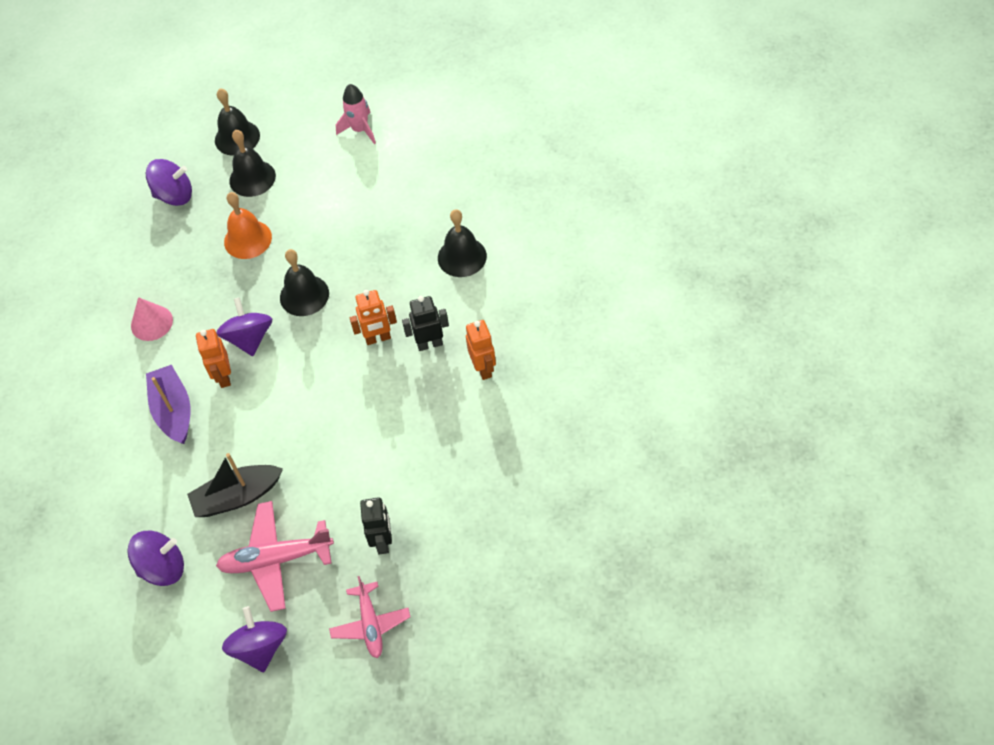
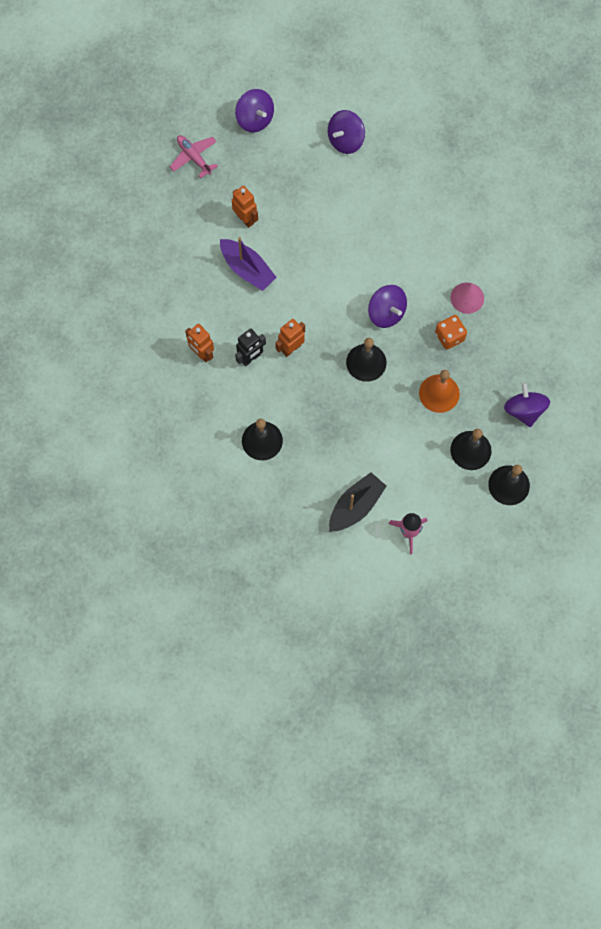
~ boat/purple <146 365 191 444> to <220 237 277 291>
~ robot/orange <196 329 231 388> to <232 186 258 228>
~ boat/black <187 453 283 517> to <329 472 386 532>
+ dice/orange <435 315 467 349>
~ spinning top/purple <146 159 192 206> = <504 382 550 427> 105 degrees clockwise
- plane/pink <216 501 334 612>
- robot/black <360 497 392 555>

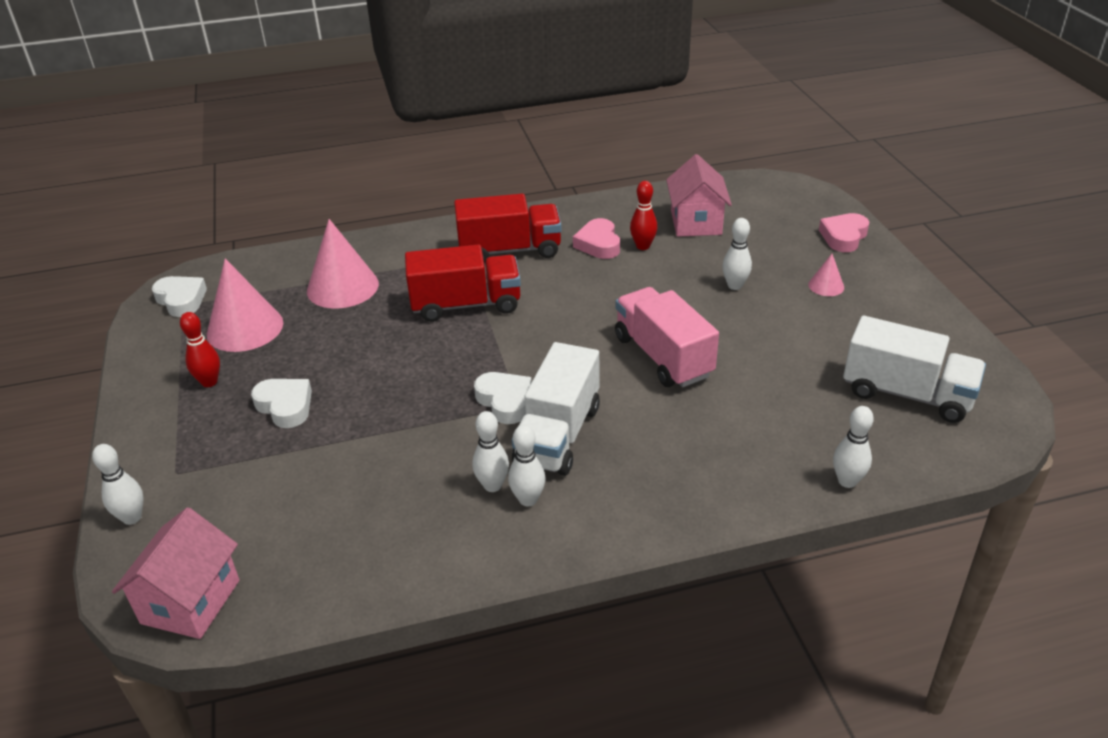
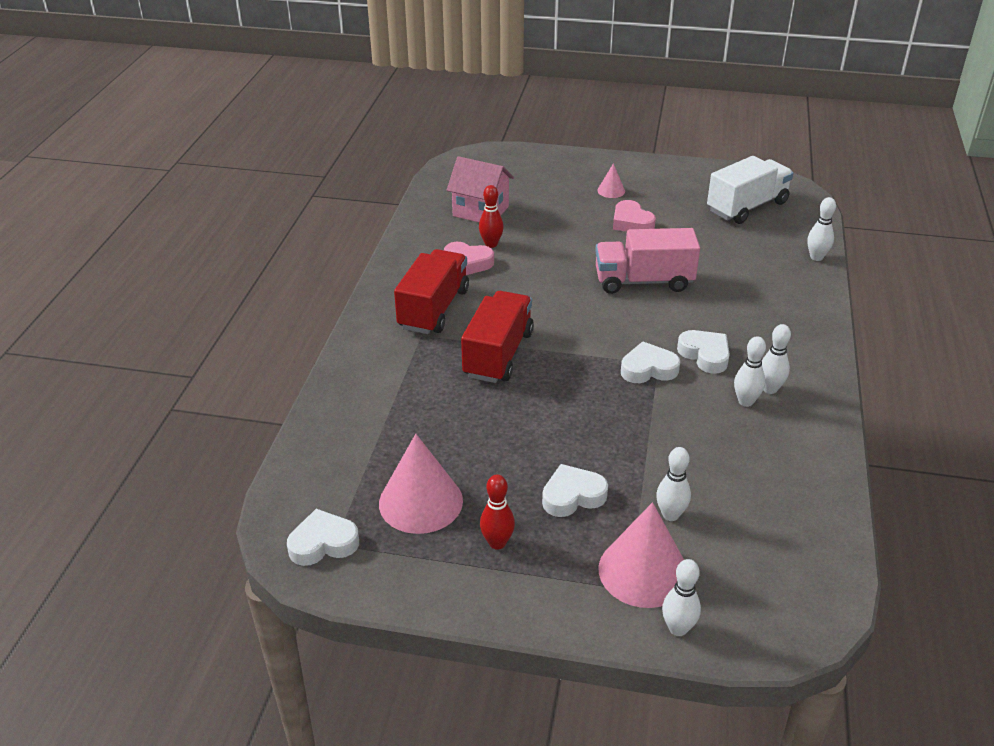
~ cone/pink <307 219 379 308> to <599 502 684 608>
~ heart/pink <819 213 869 252> to <613 200 656 232>
~ bowling pin/white <722 218 752 290> to <656 447 691 521>
~ truck/white <512 342 600 476> to heart/white <677 330 730 374>
- house/pink <112 507 240 639>

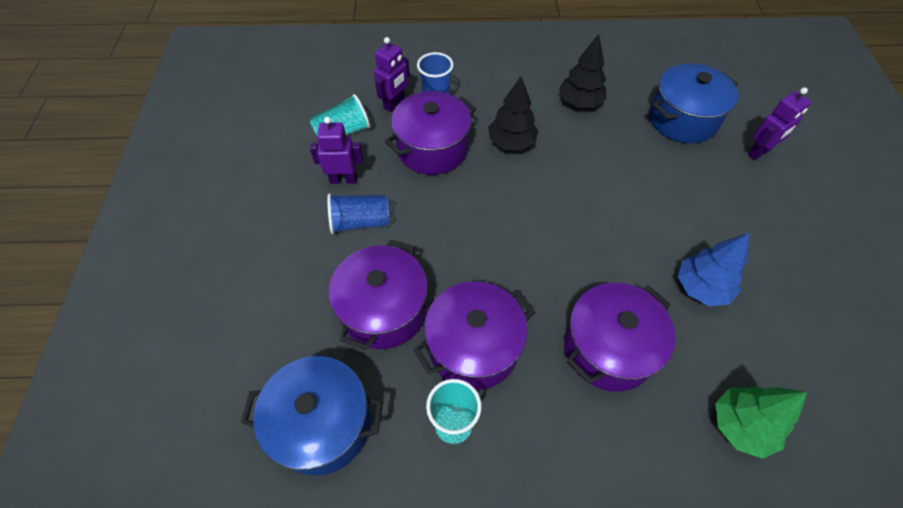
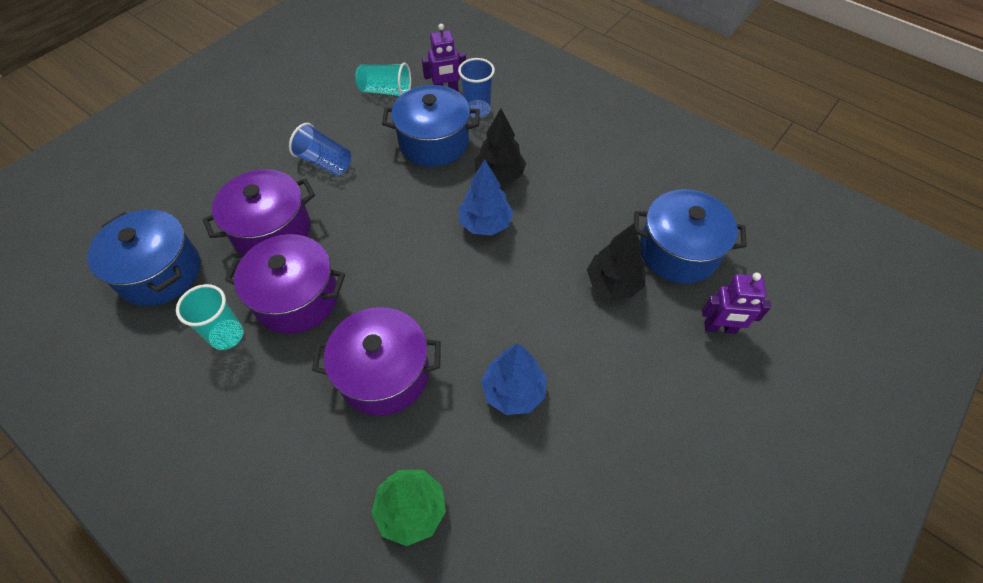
~ pot/purple <385 91 476 175> to pot/blue <382 85 480 167>
+ tree/blue <459 160 514 236>
~ tree/black <559 34 606 108> to <587 223 646 298>
- robot/purple <310 117 364 184>

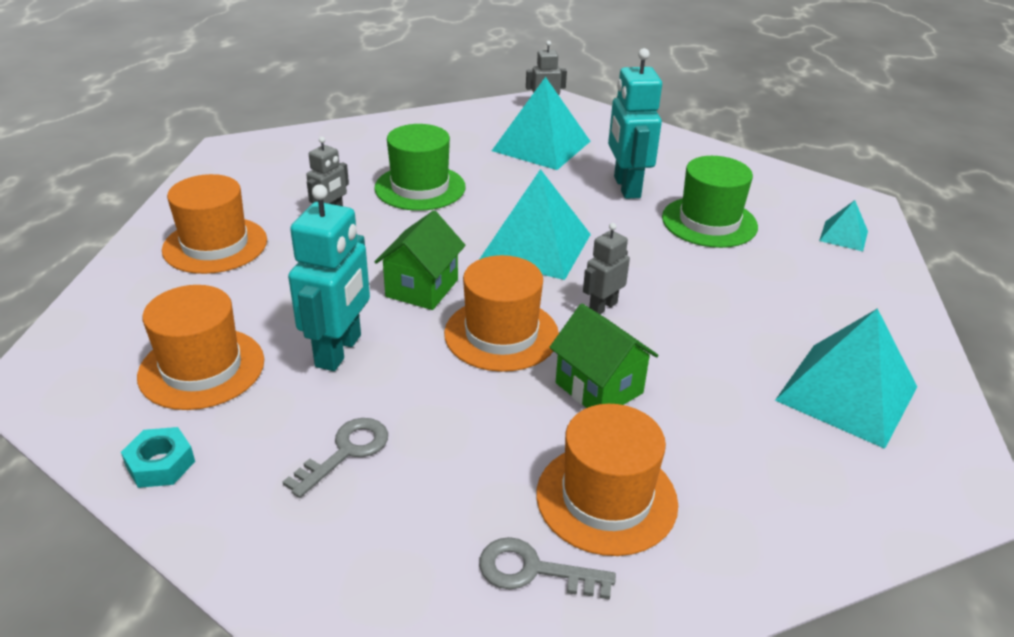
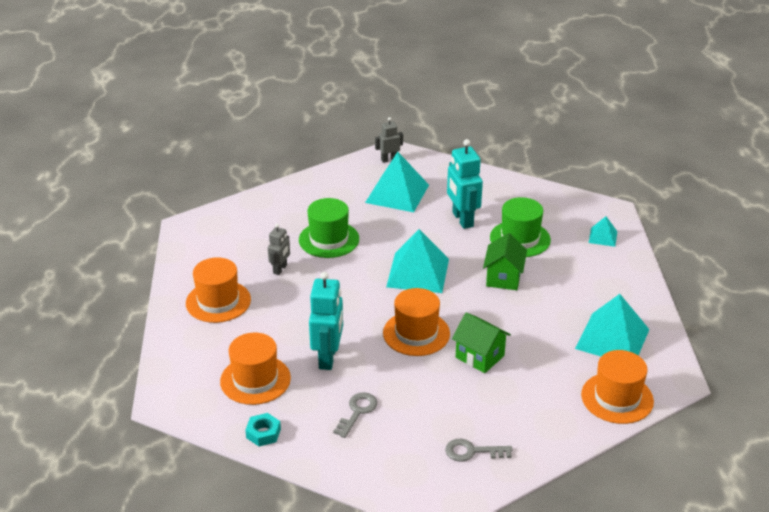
~ house/green <375 210 466 310> to <483 233 527 290>
~ hat/orange <536 404 678 556> to <581 350 654 424>
- robot/grey <583 223 630 314>

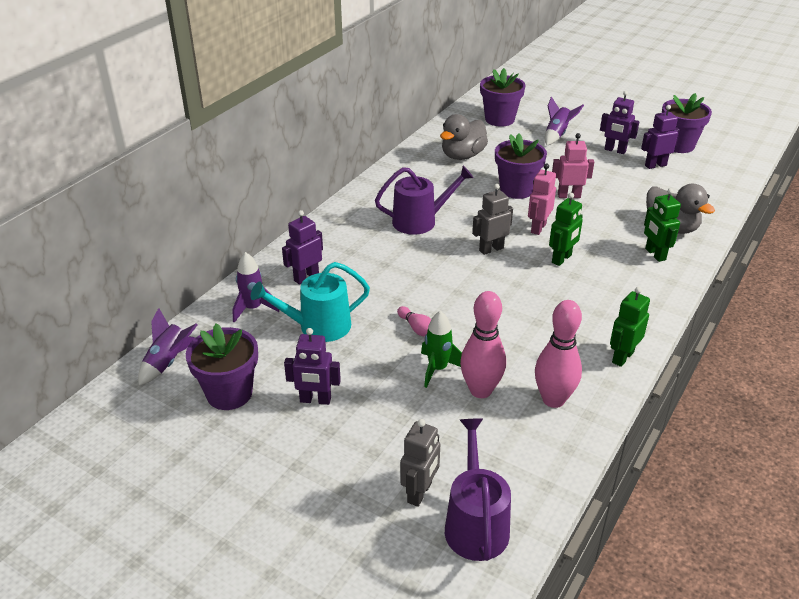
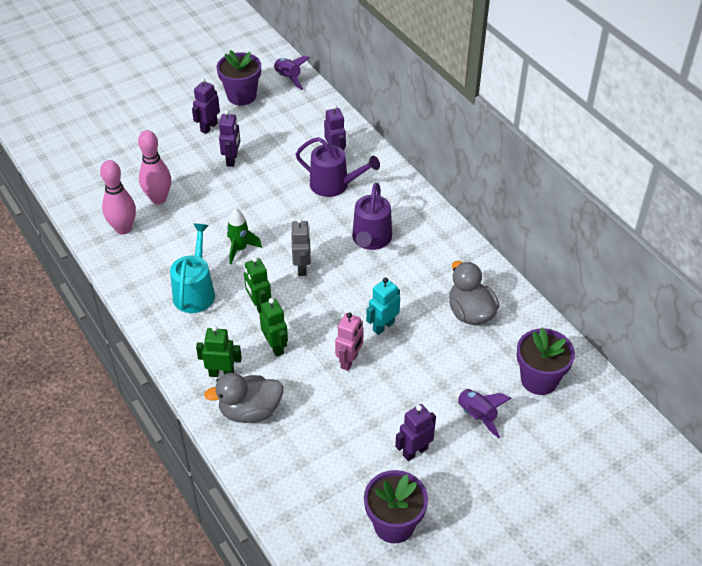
~ watering can/turquoise <251 262 370 342> to <170 223 215 313>
~ robot/purple <641 105 680 169> to <219 110 240 167>
~ rocket/green <421 311 462 388> to <227 208 262 264>
~ robot/green <610 287 650 367> to <259 298 288 357>
~ watering can/purple <445 418 511 561> to <296 137 380 197>
~ flower pot/purple <495 133 547 199> to robot/turquoise <366 278 400 335>
- rocket/purple <232 252 279 323>
- bowling pin/pink <397 306 431 337>
- robot/grey <400 419 440 507>
- robot/pink <528 164 556 235>

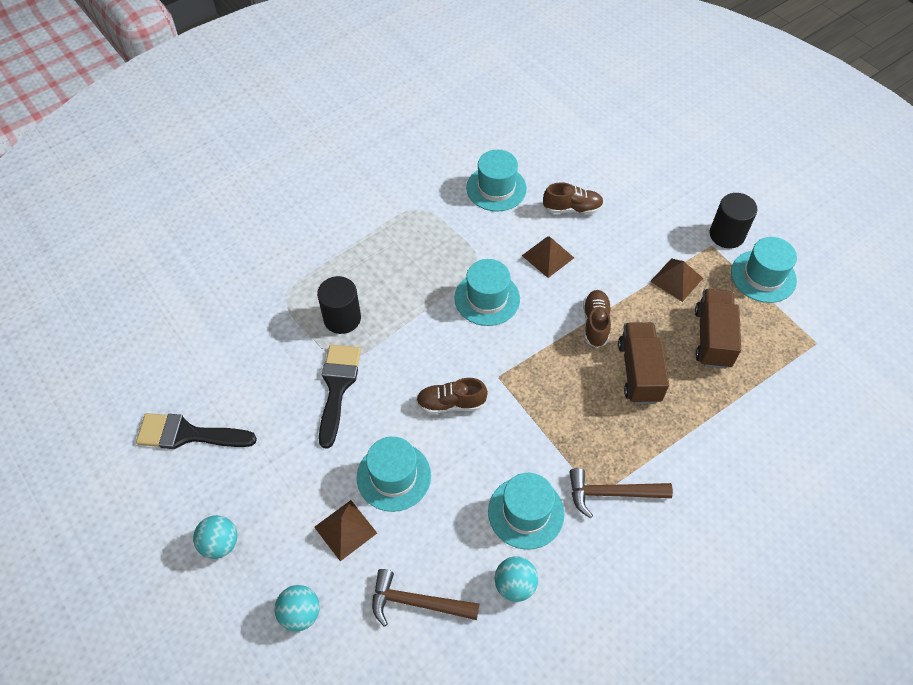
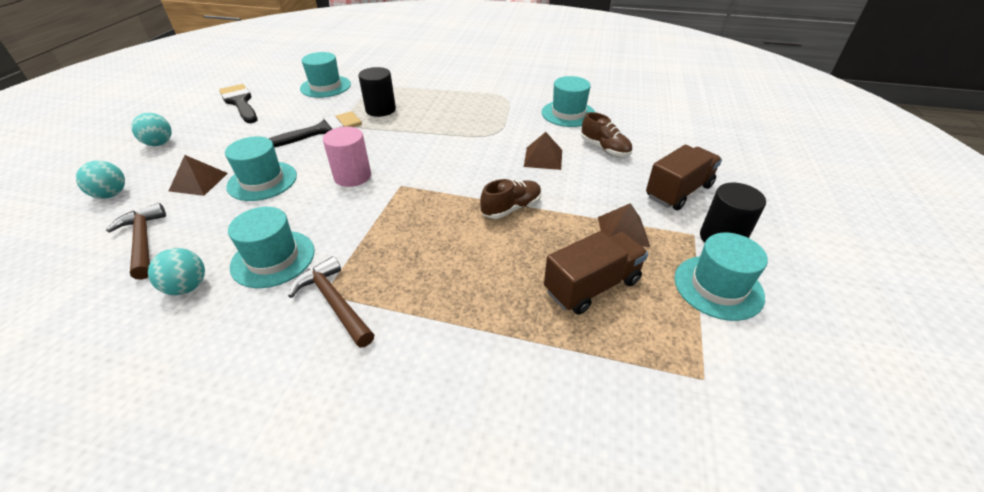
~ hat/turquoise <454 259 520 326> to <300 52 351 98>
~ shoe/brown <416 378 488 414> to cylinder/pink <323 127 371 187>
~ truck/brown <618 322 669 404> to <646 145 722 210>

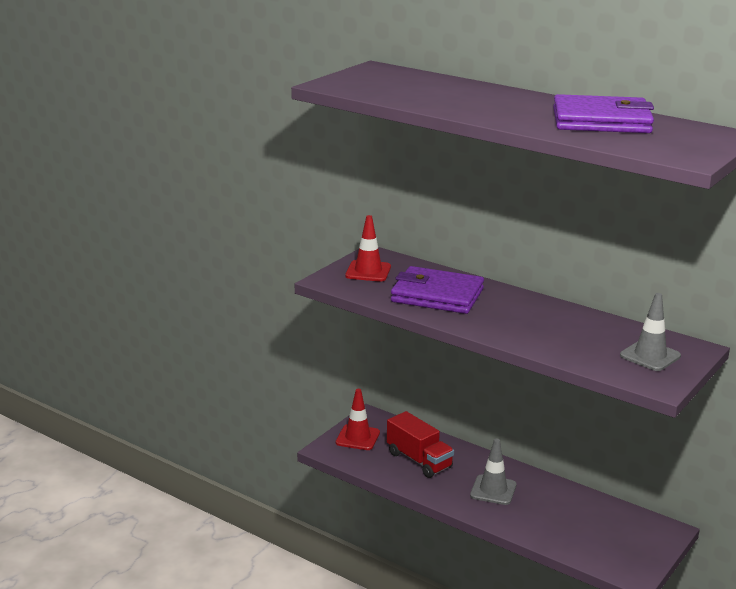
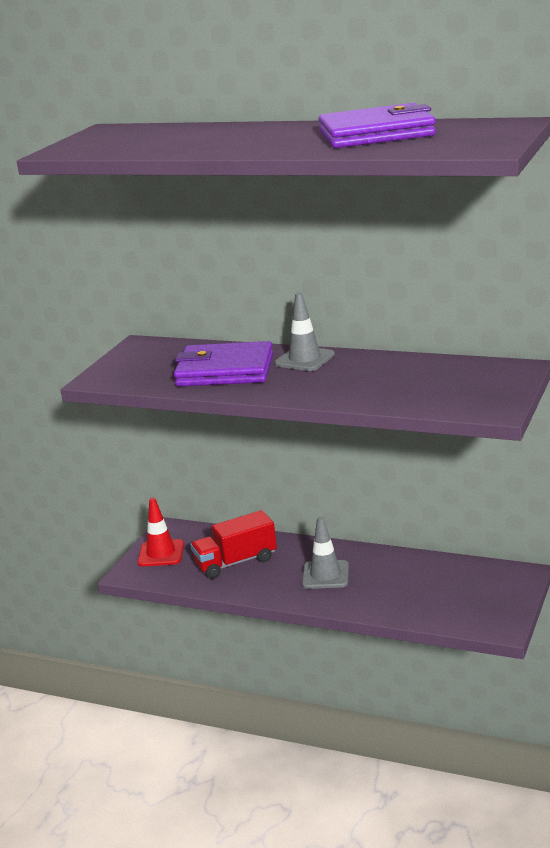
~ truck/red <387 411 454 478> = <190 510 277 579> 120 degrees clockwise
~ traffic cone/grey <620 293 681 371> to <275 293 335 371>
- traffic cone/red <345 215 391 282>

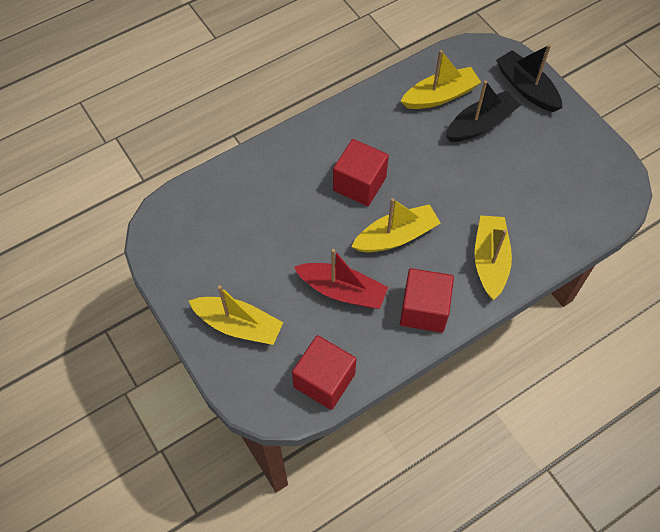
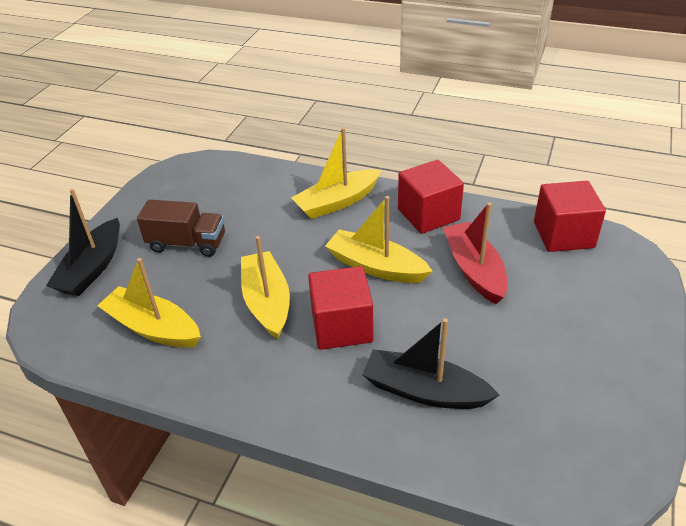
+ truck/brown <137 199 225 257>
~ boat/yellow <189 285 283 345> to <241 236 290 339>
~ boat/black <446 81 521 142> to <362 318 499 409>

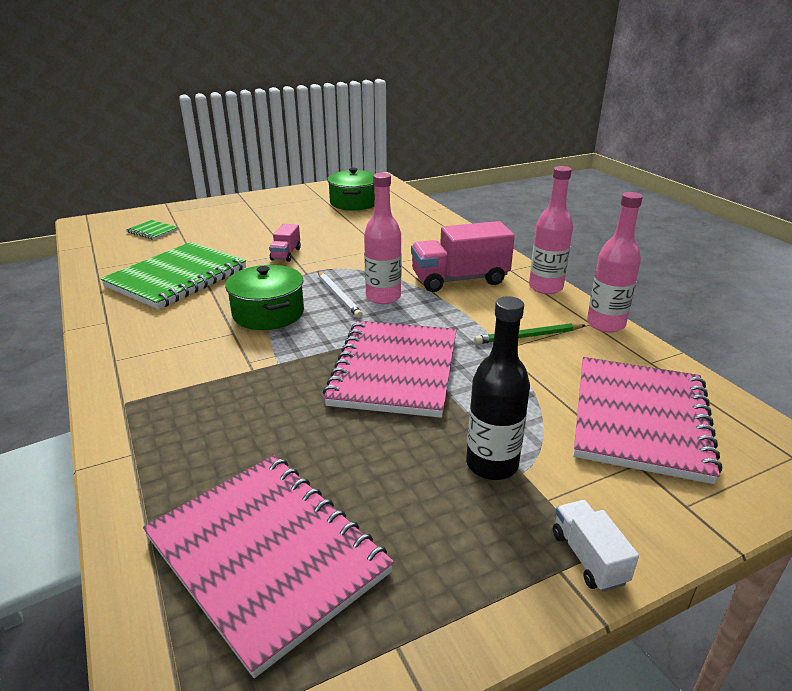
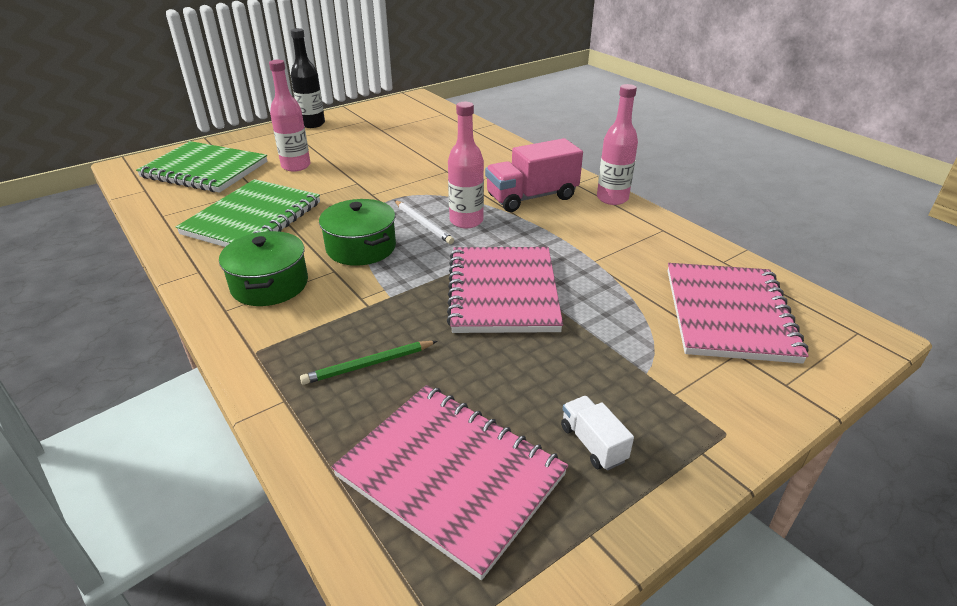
~ notebook/green <126 220 178 240> = <136 141 267 193> x2.36
~ pot/green <327 168 375 211> to <219 231 308 306>
~ bottle/pink <587 192 643 333> to <269 60 311 171>
~ bottle/black <466 296 530 480> to <291 28 325 128>
~ pencil/green <474 323 586 344> to <300 341 438 385>
~ truck/white <553 500 639 592> to <561 396 634 470>
- truck/pink <269 224 301 262>

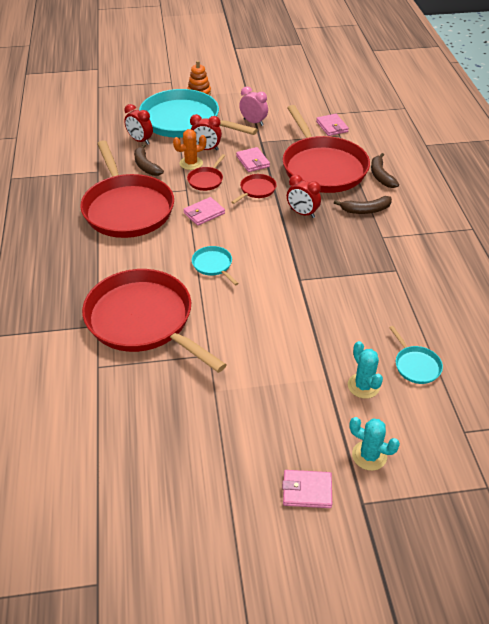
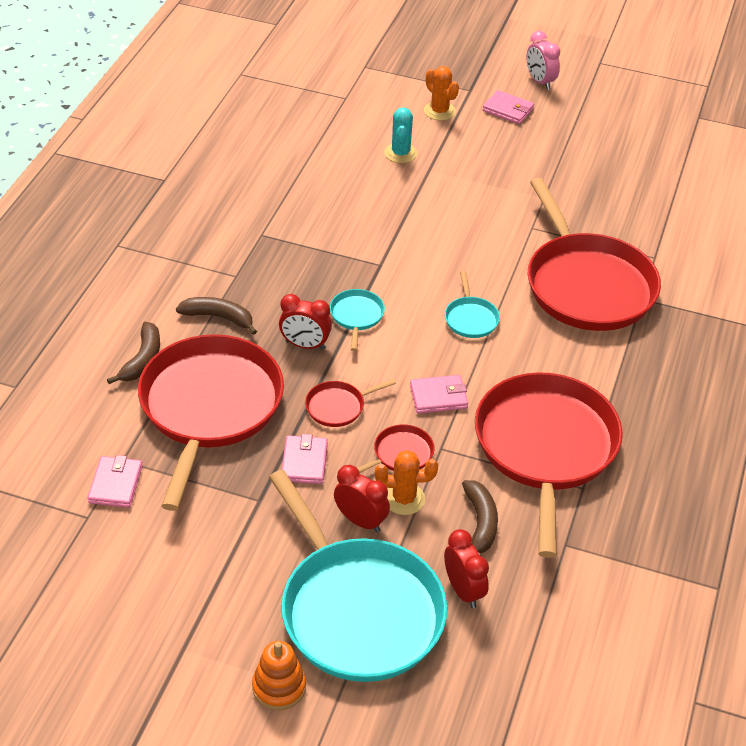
~ clock/red <287 175 321 218> = <279 294 332 350> 135 degrees clockwise
~ pan/turquoise <389 326 443 384> to <330 289 385 351>
~ cactus/turquoise <349 417 400 471> to cactus/orange <424 66 459 121>
~ clock/pink <239 86 268 126> to <526 31 560 90>

